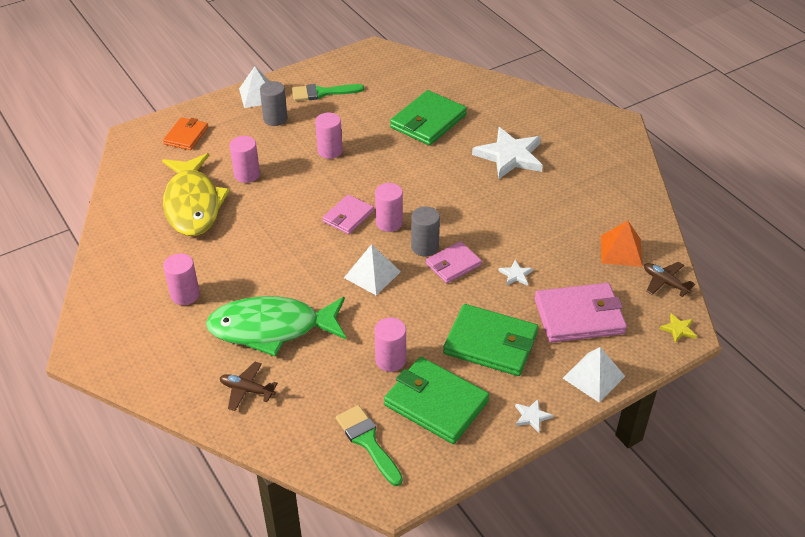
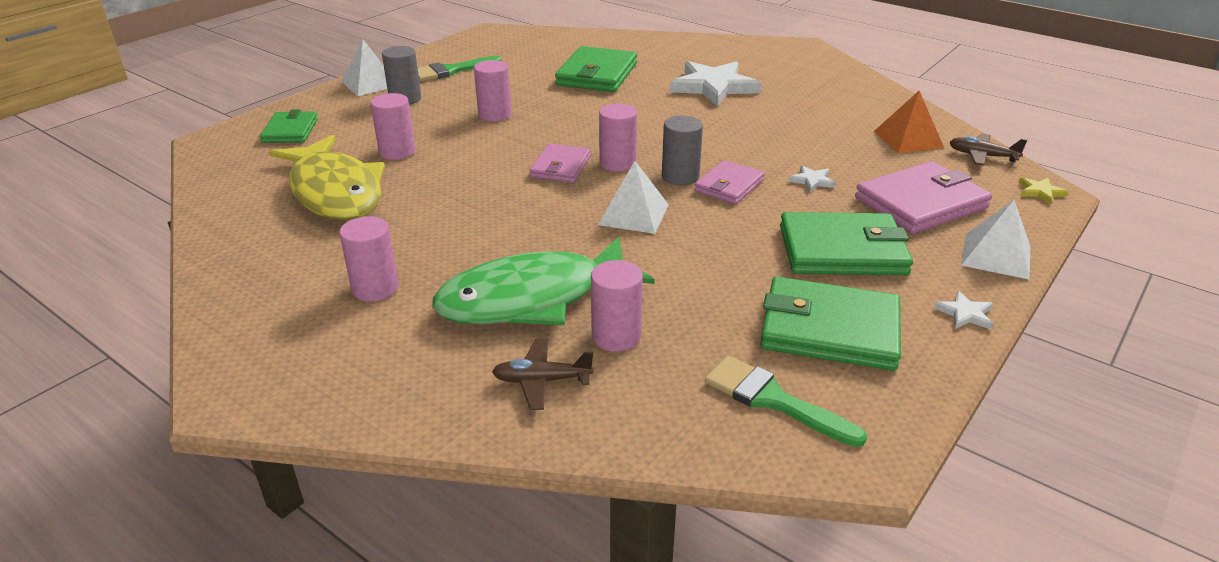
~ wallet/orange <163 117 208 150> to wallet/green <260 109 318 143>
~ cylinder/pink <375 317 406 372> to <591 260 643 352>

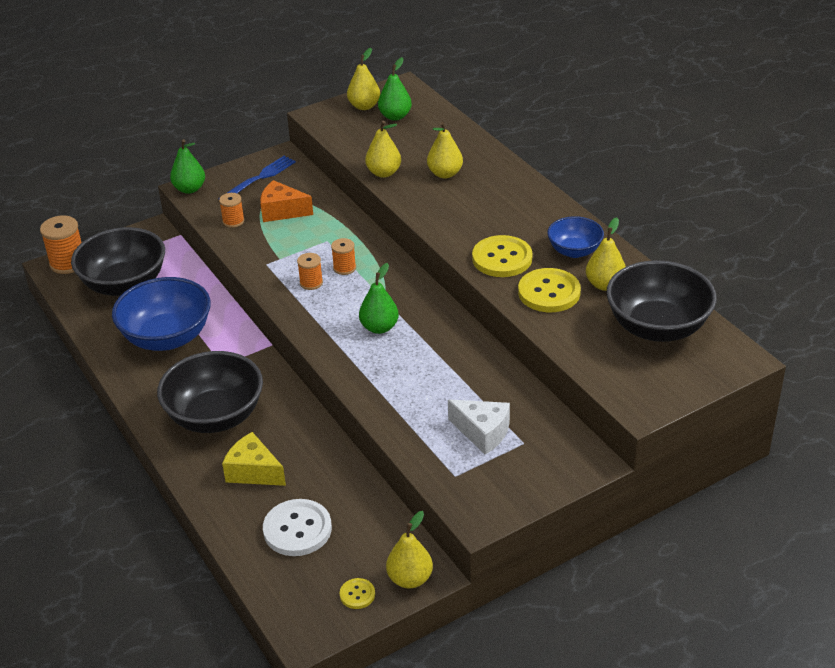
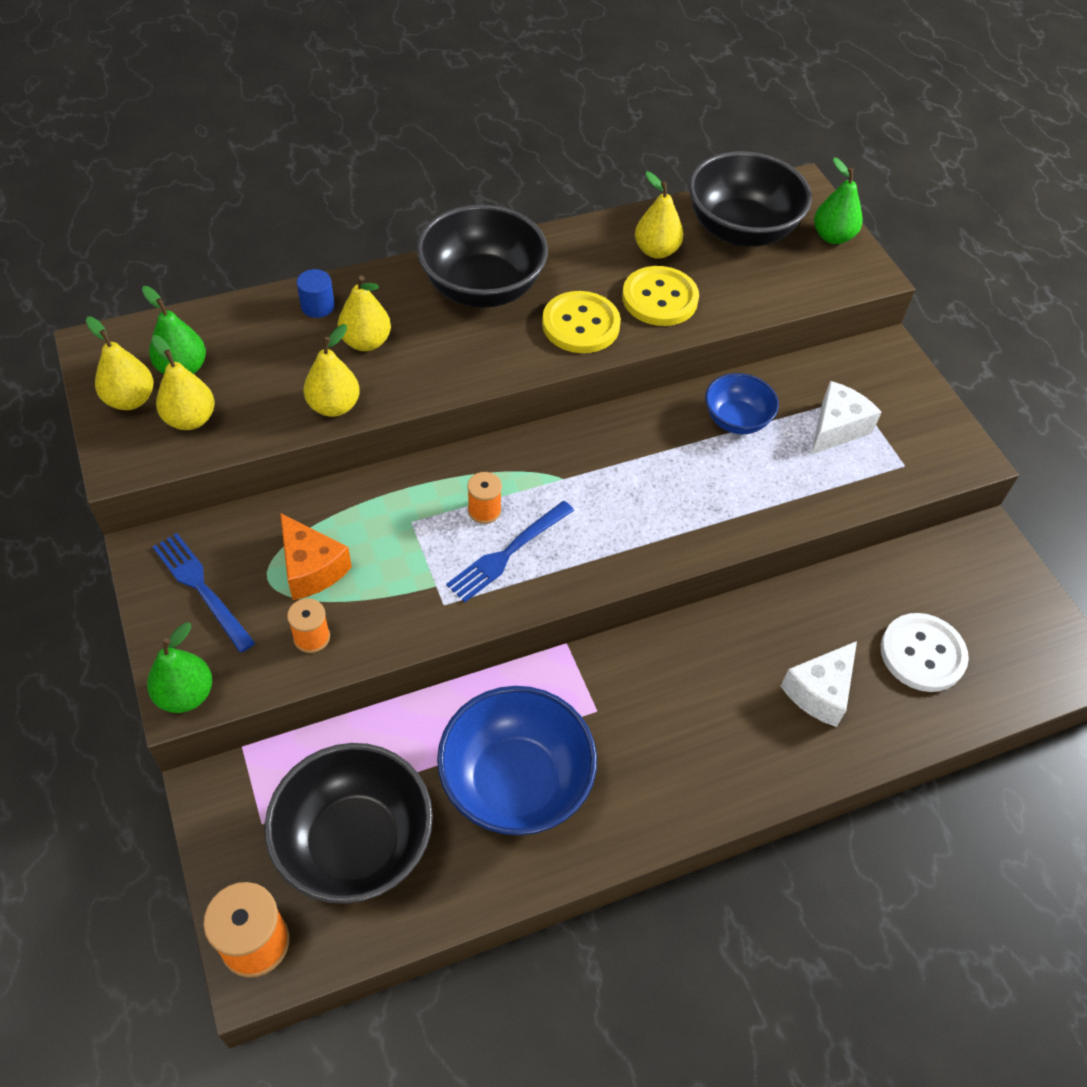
~ pear/yellow <386 511 433 588> to <152 335 215 430>
~ cheese/orange <260 180 313 222> = <280 513 352 600> 60 degrees counterclockwise
+ cylinder/blue <297 269 335 318>
~ bowl/black <157 351 263 433> to <417 205 548 308>
~ spool/orange <297 253 323 290> to fork/blue <446 501 574 602>
~ bowl/blue <547 216 604 258> to <705 373 779 434>
~ cheese/yellow <222 432 286 486> to cheese/white <781 641 857 727>
~ pear/green <359 263 399 334> to <814 157 863 244>
- button/yellow <340 578 375 609>

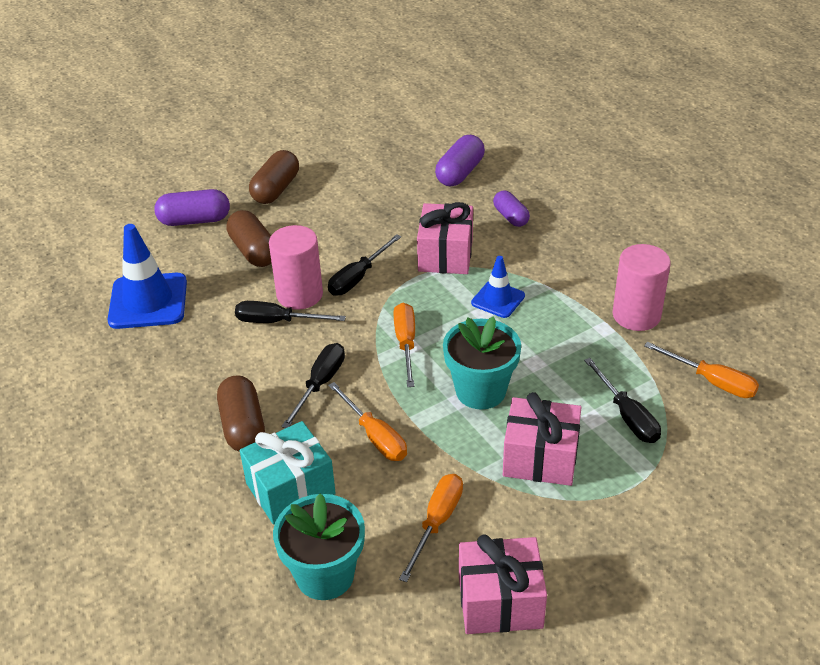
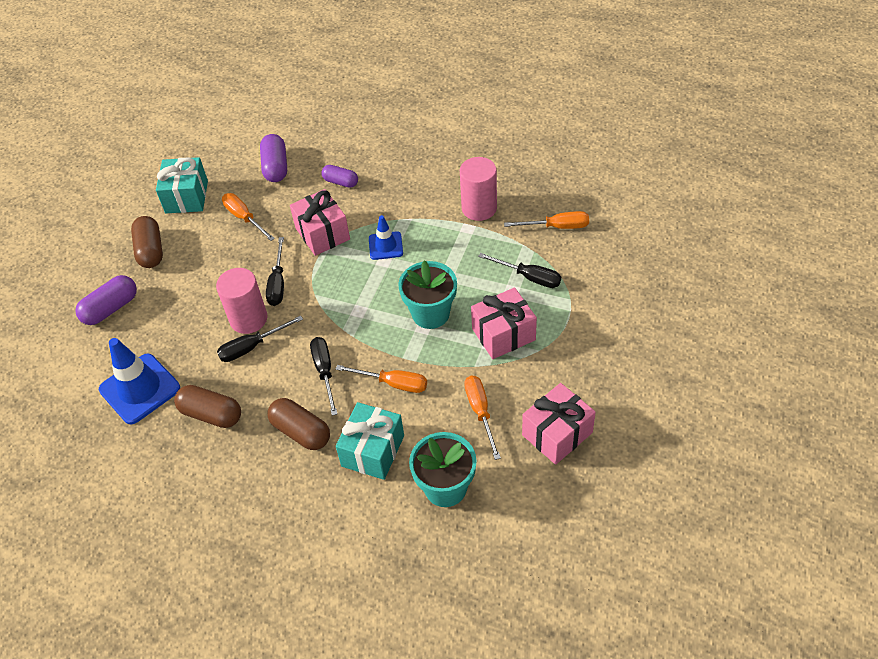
+ gift/turquoise <156 157 208 213>
~ capsule/brown <226 210 272 267> to <174 385 241 428>
~ screwdriver/orange <394 303 415 387> to <222 193 275 241>

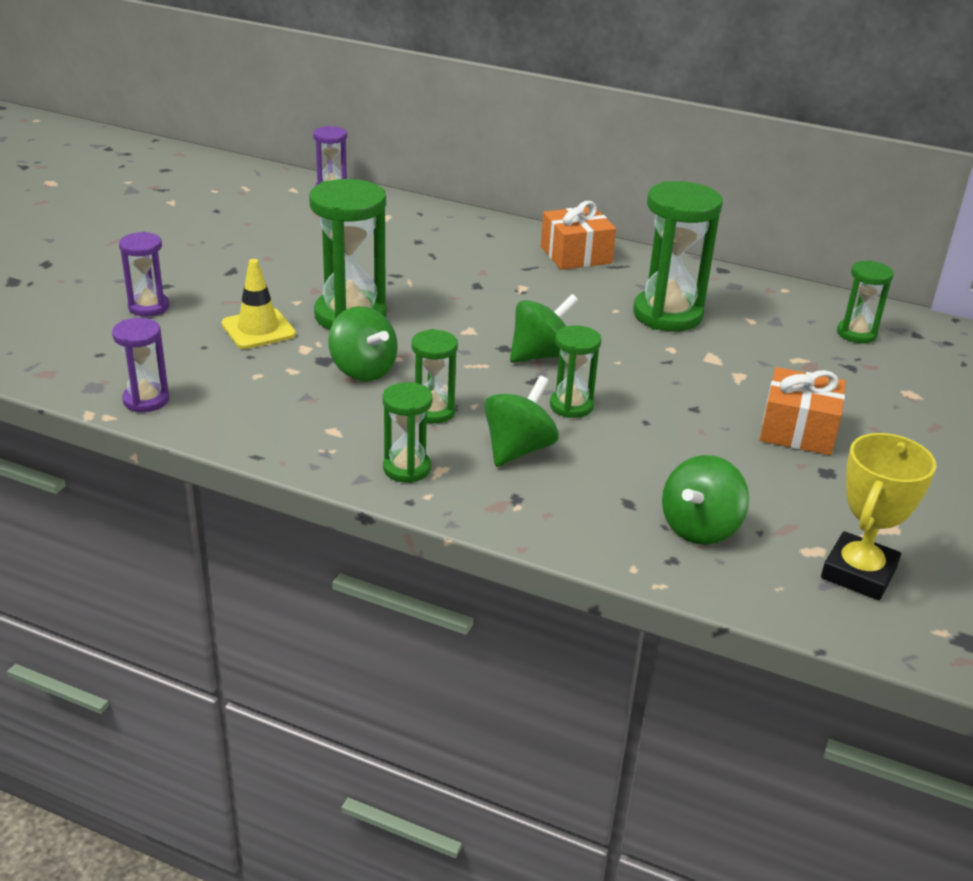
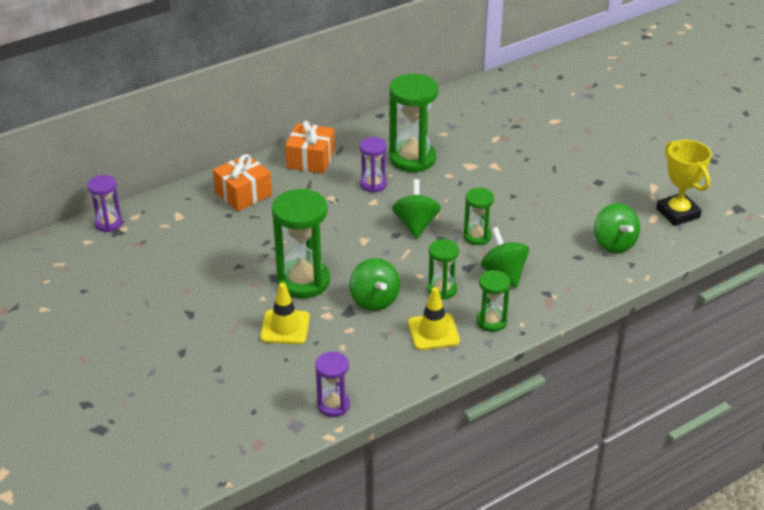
~ gift/orange <760 367 846 455> to <213 154 272 211>
~ spinning top/green <328 306 398 381> = <349 258 400 311> 75 degrees clockwise
~ hourglass/purple <119 232 169 317> to <360 137 387 193>
+ traffic cone/yellow <408 287 460 350>
- hourglass/green <837 260 894 343>

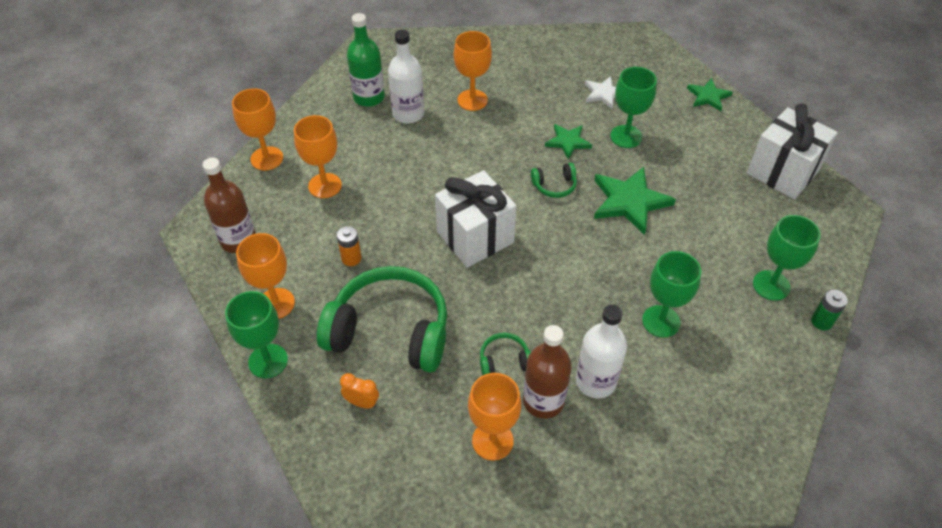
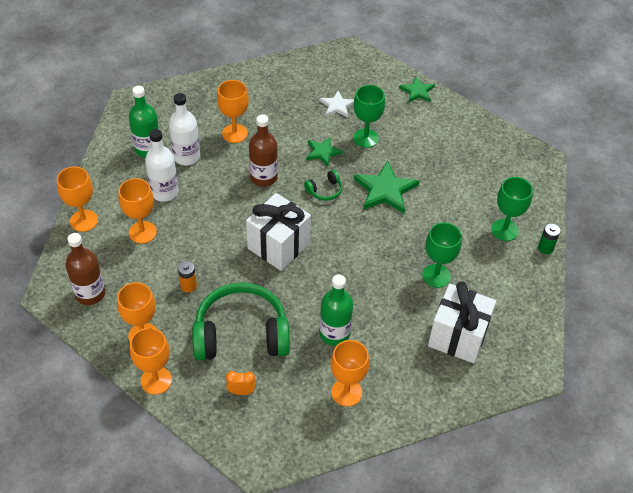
~ goblet/green <225 291 288 378> to goblet/orange <130 328 172 395>
~ bottle/white <576 304 627 398> to <145 129 179 202>
~ bottle/brown <523 325 572 419> to <249 114 278 187>
~ headphones/green <480 333 531 375> to bottle/green <319 274 353 346>
~ gift/white <747 104 838 199> to <428 282 496 363>

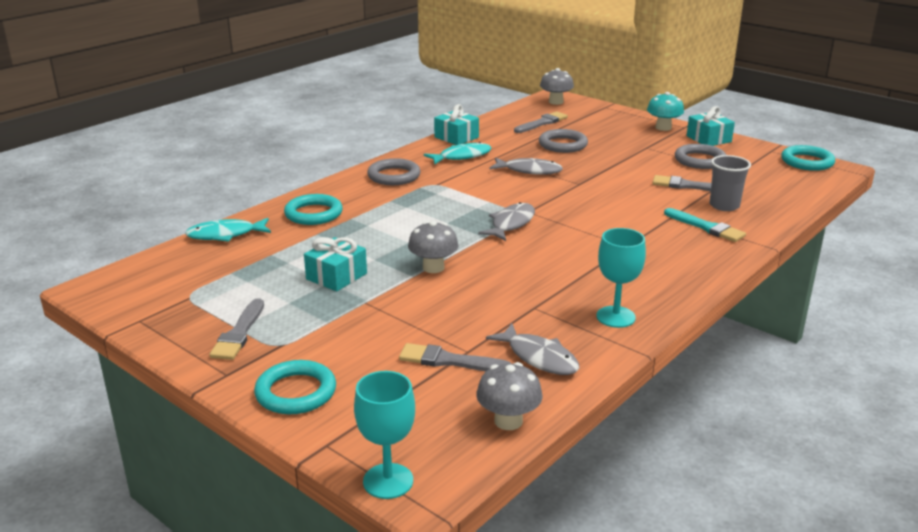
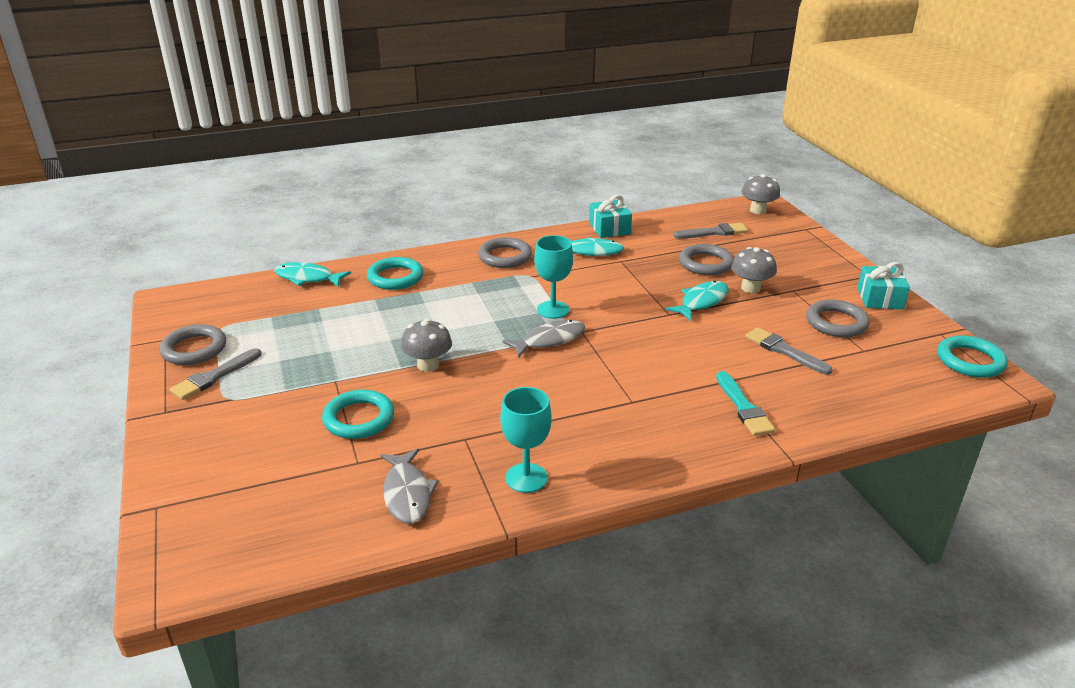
+ ring/grey <159 324 226 365>
~ ring/turquoise <254 360 336 414> to <322 390 394 439>
~ goblet/turquoise <354 371 415 499> to <534 235 573 319>
+ fish/turquoise <665 281 729 321>
~ mushroom/grey <476 362 543 430> to <731 247 777 293>
- gift/turquoise <304 237 367 291>
- brush/grey <399 343 512 371>
- fish/grey <489 157 563 175>
- mushroom/turquoise <647 92 684 131>
- cup/grey <710 155 751 211>

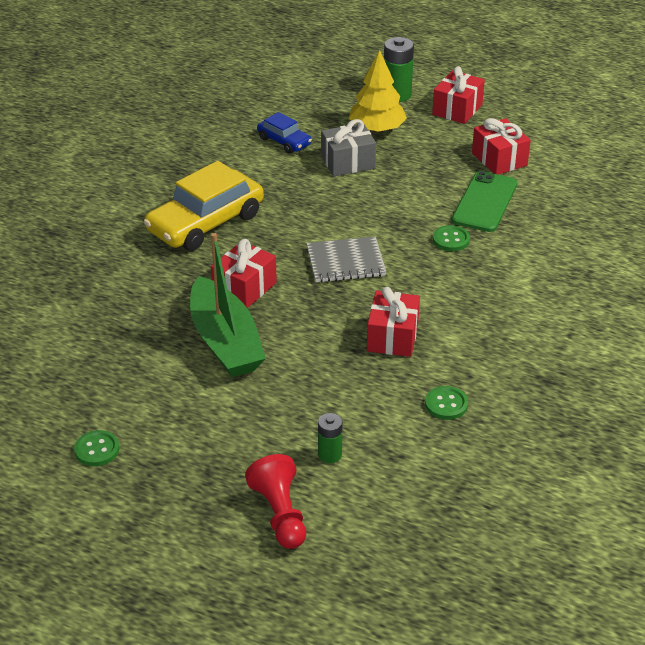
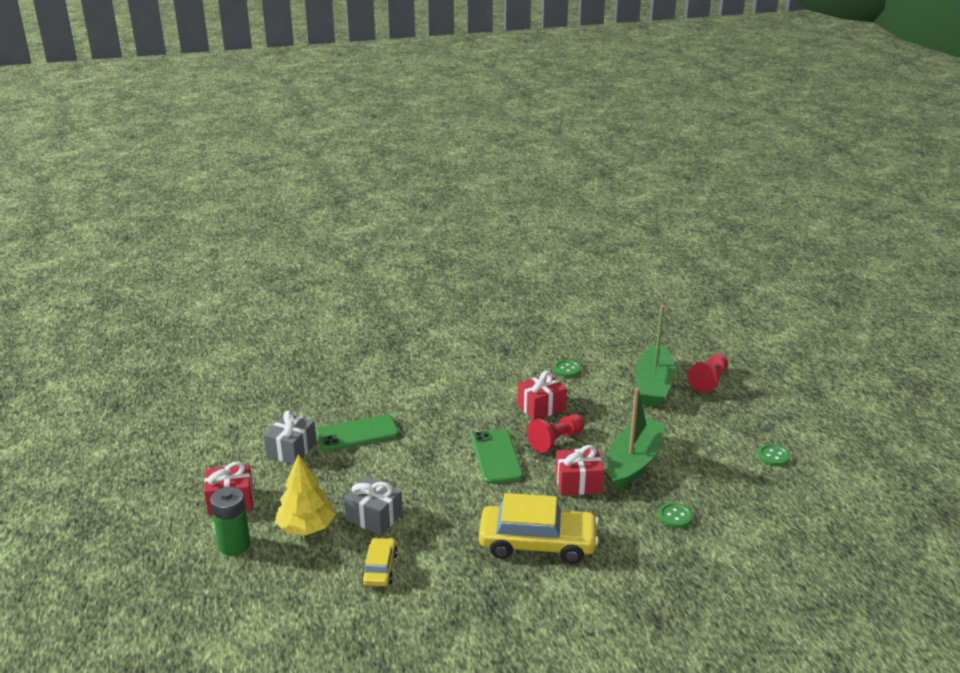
~ gift/red <472 118 531 175> to gift/grey <264 410 317 465>
~ car/blue <257 112 312 154> to car/yellow <362 537 398 587>
~ notebook/grey <306 237 387 283> to phone/green <472 429 523 484>
+ pawn/red <527 414 585 453>
~ battery/green <318 413 342 463> to boat/green <635 305 676 407>
~ button/green <433 225 470 251> to <658 503 693 528>

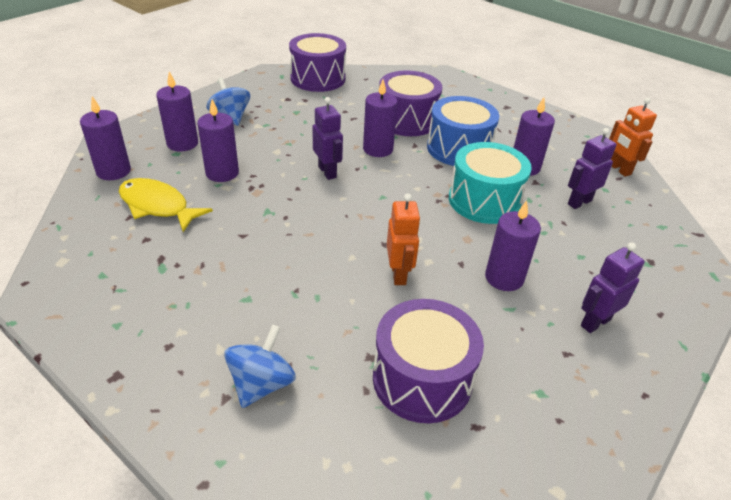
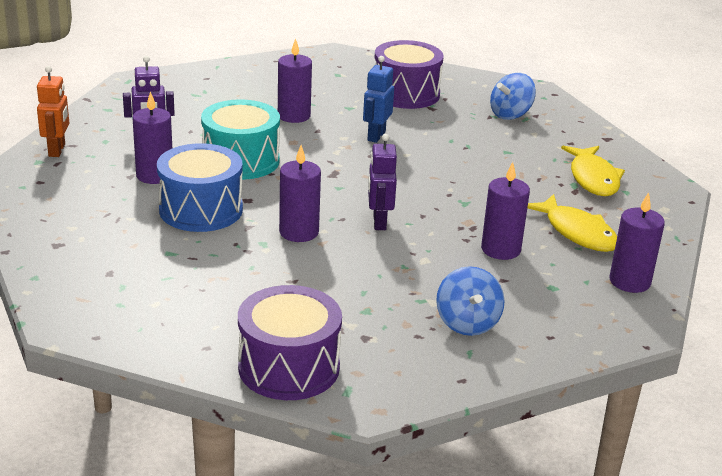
~ robot/orange <387 194 421 285> to robot/blue <363 56 394 143>
+ fish/yellow <561 146 625 196>
- candle/purple <156 71 198 151>
- drum/purple <379 70 442 136>
- robot/purple <581 242 645 333>

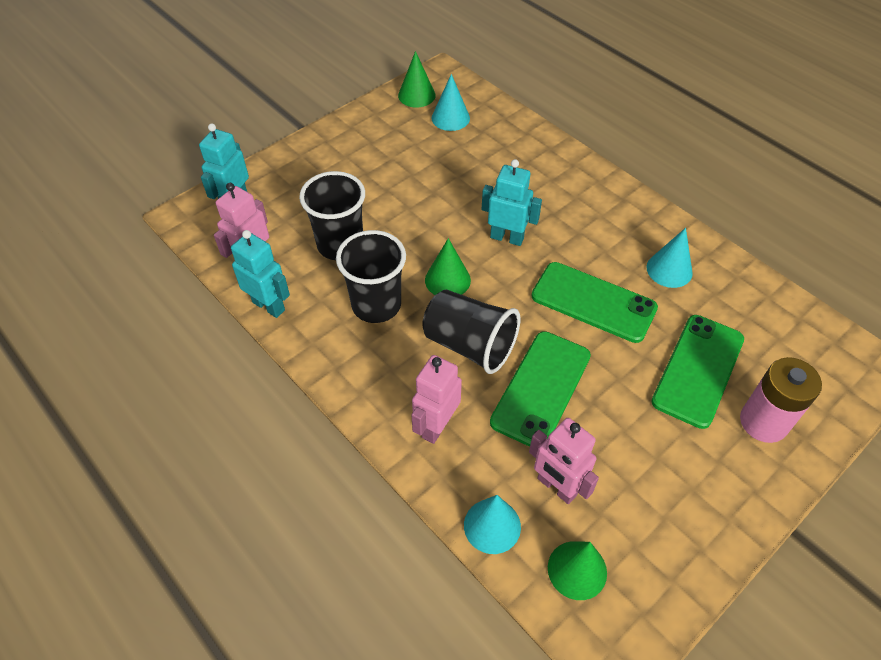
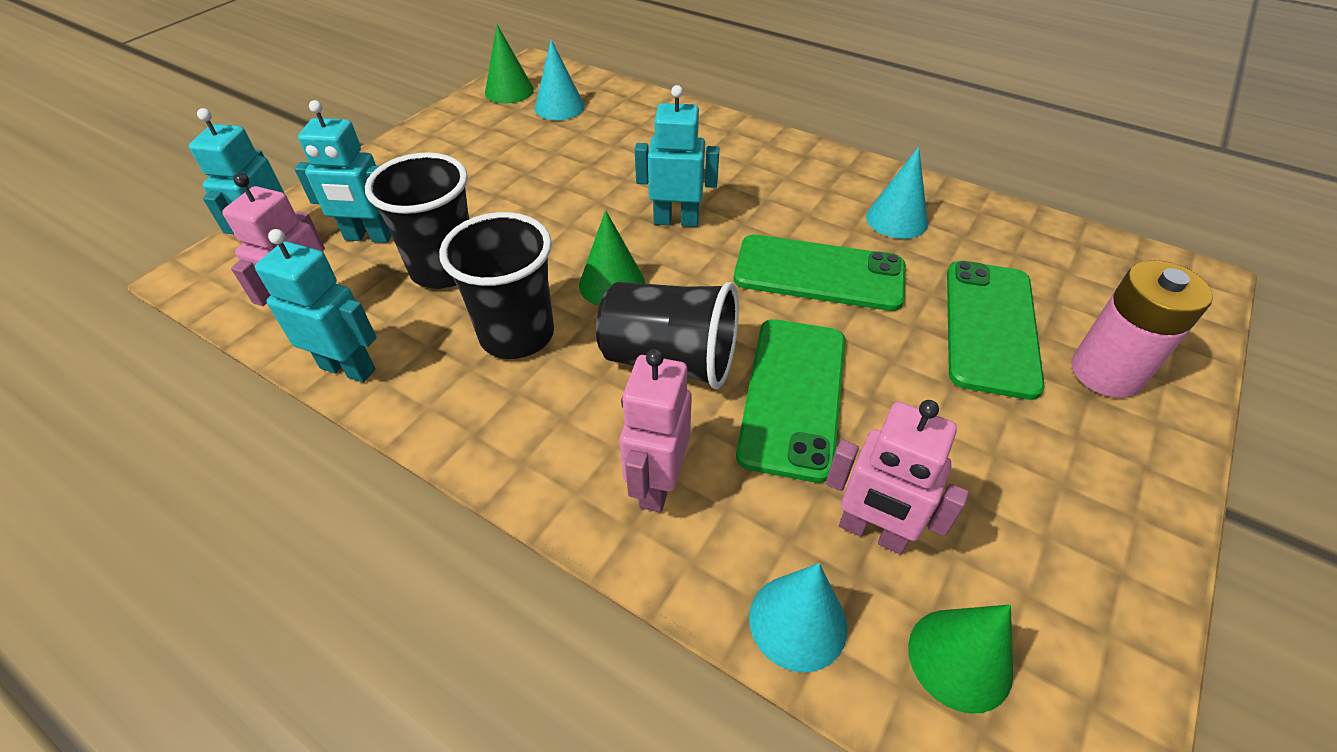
+ robot/turquoise <295 100 392 243>

